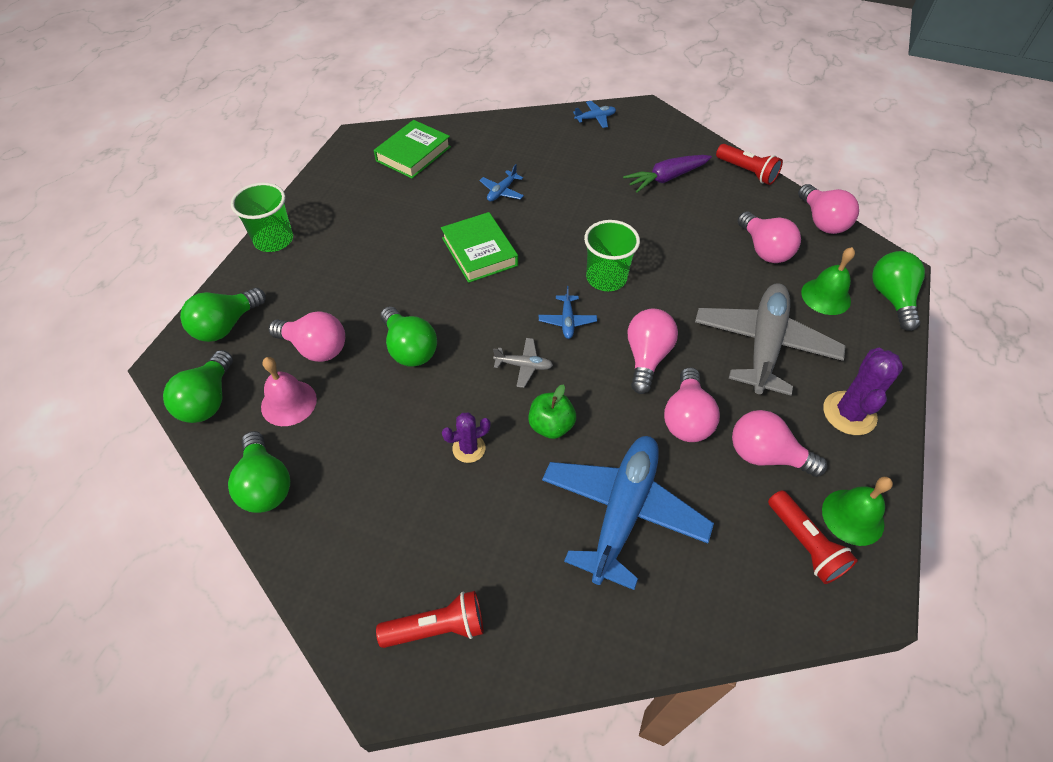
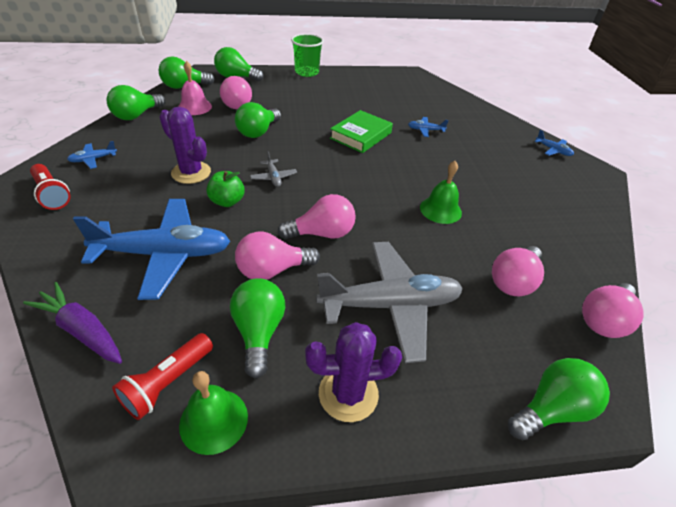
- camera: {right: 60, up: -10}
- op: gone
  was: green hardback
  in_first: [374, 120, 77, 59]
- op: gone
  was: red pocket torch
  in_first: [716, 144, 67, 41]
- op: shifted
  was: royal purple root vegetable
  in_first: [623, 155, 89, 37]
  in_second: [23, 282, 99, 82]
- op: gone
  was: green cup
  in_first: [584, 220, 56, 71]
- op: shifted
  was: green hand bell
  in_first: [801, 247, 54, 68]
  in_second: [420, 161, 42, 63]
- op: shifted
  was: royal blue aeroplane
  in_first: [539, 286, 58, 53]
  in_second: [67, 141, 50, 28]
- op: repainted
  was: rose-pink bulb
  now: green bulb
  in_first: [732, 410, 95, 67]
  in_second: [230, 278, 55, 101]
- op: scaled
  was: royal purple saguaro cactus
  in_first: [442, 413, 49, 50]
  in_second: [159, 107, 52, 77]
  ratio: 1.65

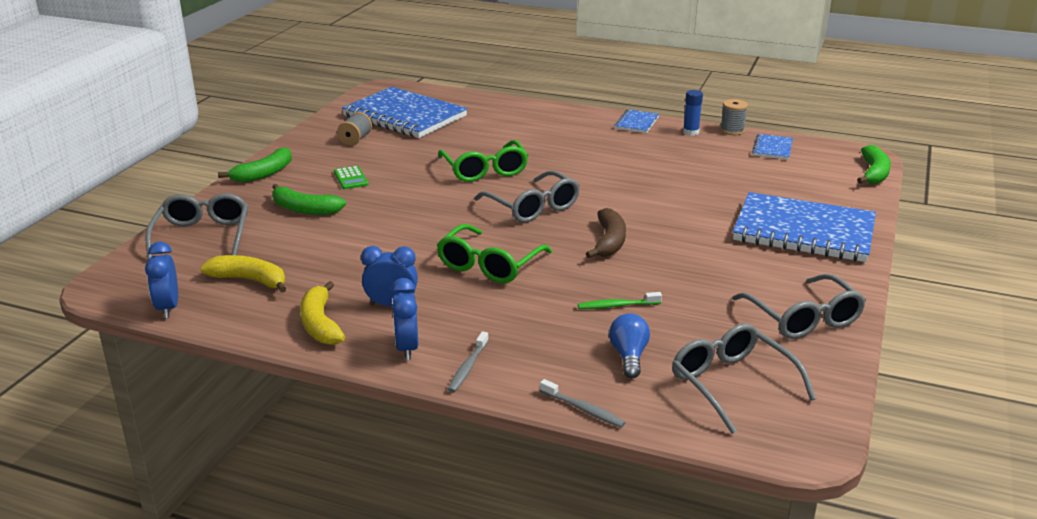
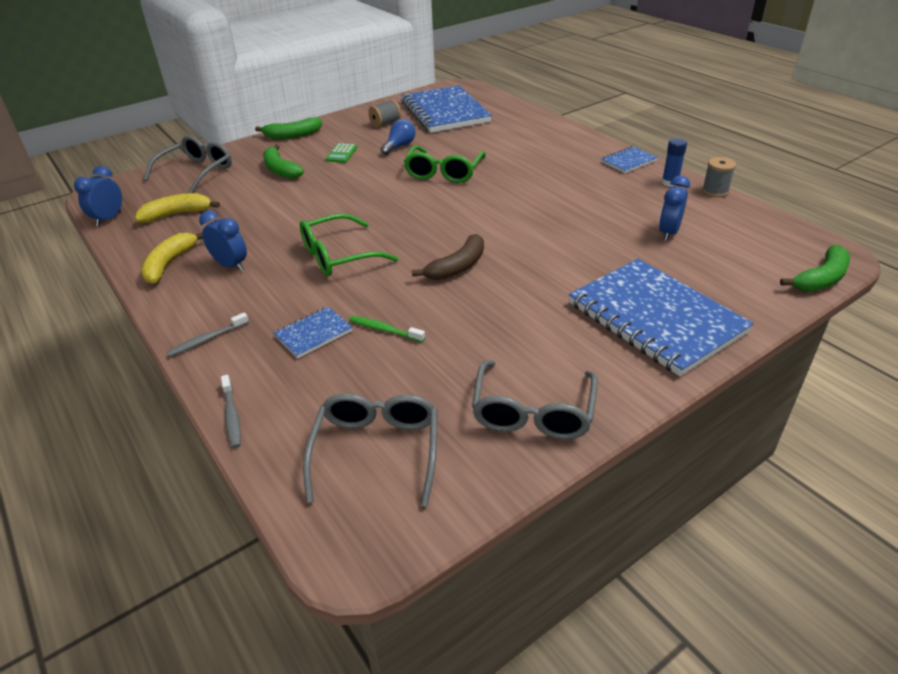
- camera: {right: 35, up: 10}
- op: shifted
  was: royal blue exercise book
  in_first: [752, 134, 41, 26]
  in_second: [273, 307, 80, 52]
- op: gone
  was: ash-grey glasses
  in_first: [474, 171, 106, 52]
- op: rotated
  was: bright yellow banana
  in_first: [201, 255, 85, 38]
  in_second: [135, 193, 85, 30]
  clockwise: -75
- op: shifted
  was: royal blue clock
  in_first: [391, 278, 27, 82]
  in_second: [659, 176, 31, 65]
- op: shifted
  was: royal blue bulb
  in_first: [609, 313, 41, 65]
  in_second: [381, 119, 34, 36]

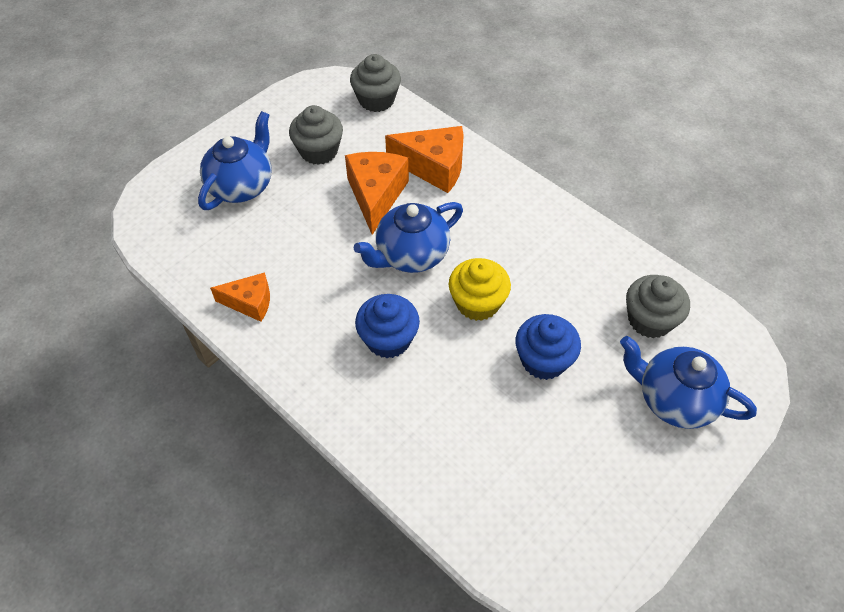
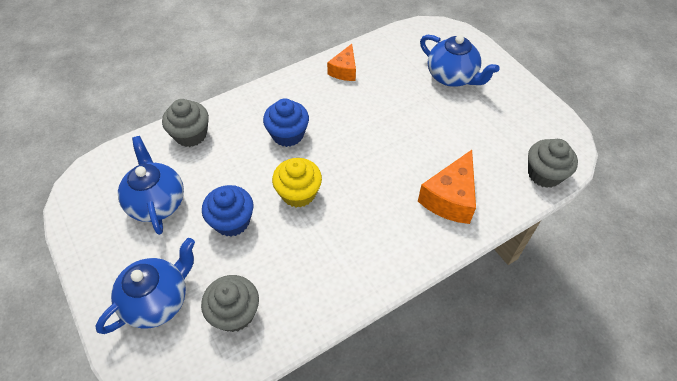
- camera: {right: 105, up: 0}
- op: shifted
  was: ash-grey cupcake
  in_first: [289, 105, 54, 60]
  in_second: [162, 99, 47, 48]
- op: gone
  was: orange cheese wedge
  in_first: [345, 152, 64, 83]
- op: shifted
  was: royal blue tea pot
  in_first: [354, 202, 109, 71]
  in_second: [118, 136, 66, 99]

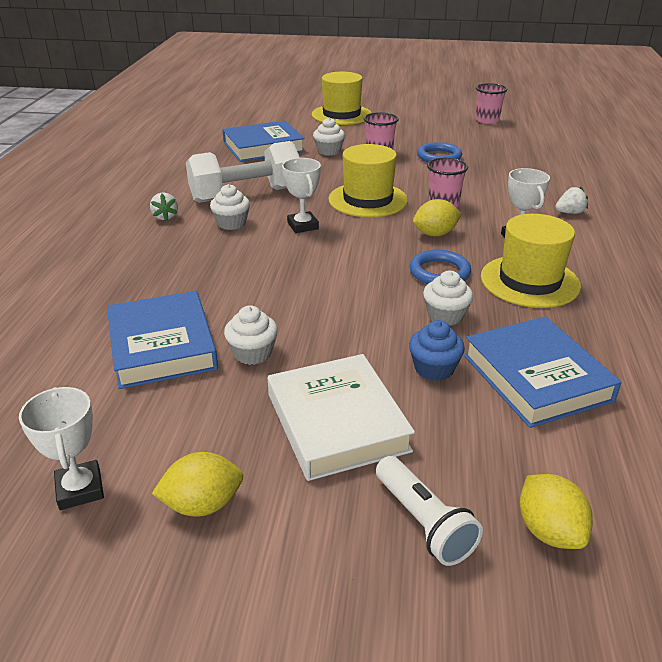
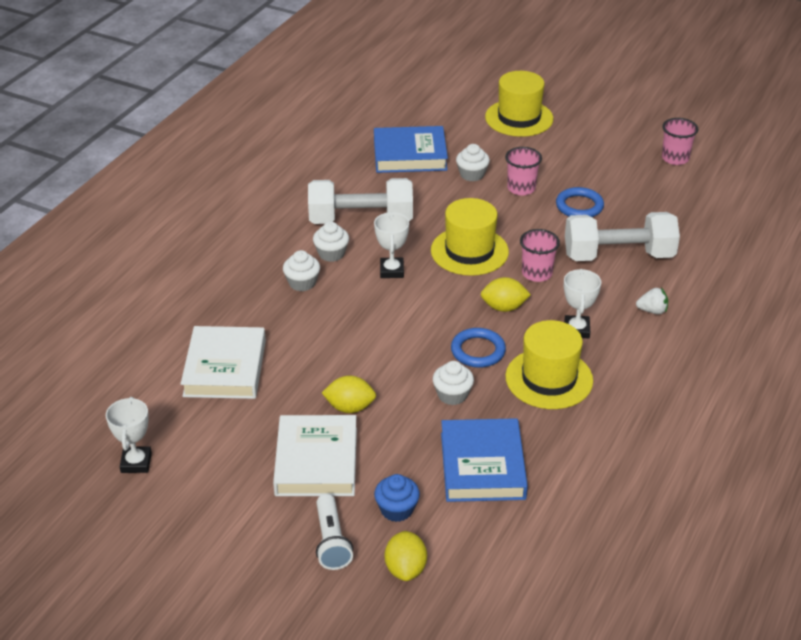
- camera: {right: 20, up: 5}
- op: gone
  was: pure white toy strawberry
  in_first: [150, 193, 28, 28]
- op: repainted
  was: royal blue hardback
  now: pure white hardback
  in_first: [107, 291, 111, 98]
  in_second: [181, 326, 85, 73]
- op: shifted
  was: pure white cupcake
  in_first: [224, 305, 54, 60]
  in_second: [283, 250, 37, 41]
- op: shifted
  was: royal blue cupcake
  in_first: [409, 320, 56, 61]
  in_second: [374, 474, 46, 48]
- op: shifted
  was: bright yellow lemon
  in_first: [152, 452, 92, 64]
  in_second: [322, 376, 54, 37]
- op: new
  now: pure white dumbbell
  in_second: [565, 212, 115, 49]

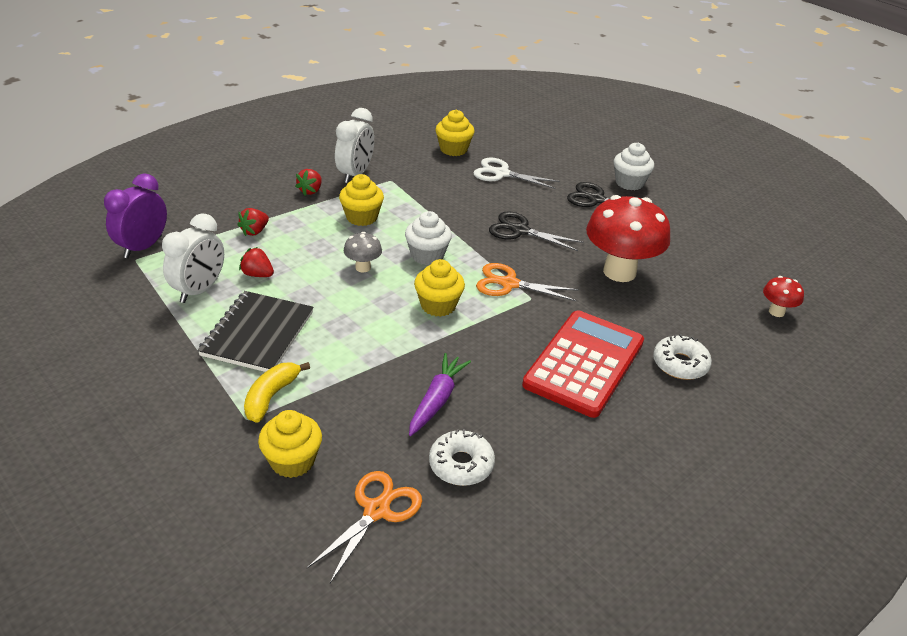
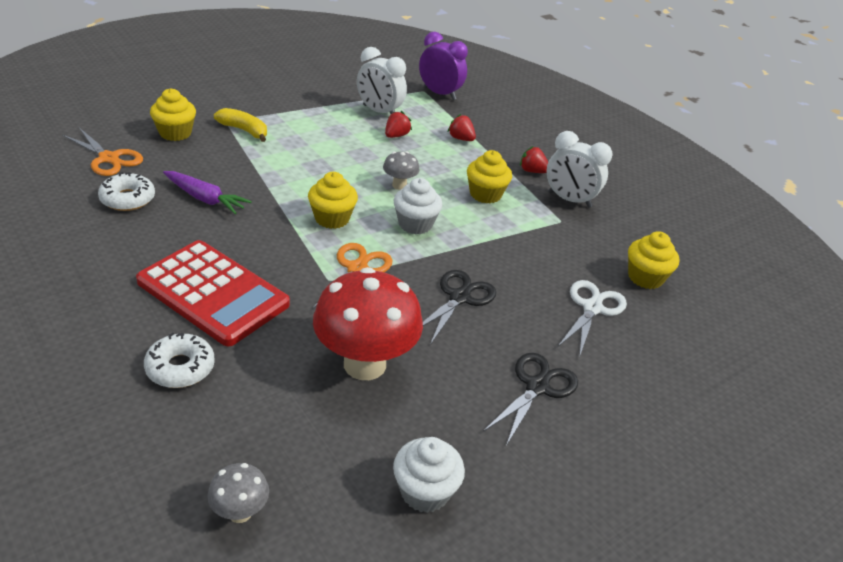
- camera: {right: 95, up: 0}
- op: shifted
  was: pure white cupcake
  in_first: [614, 143, 40, 47]
  in_second: [393, 437, 72, 76]
- op: repainted
  was: red toadstool
  now: ash-grey toadstool
  in_first: [763, 276, 41, 41]
  in_second: [207, 463, 62, 60]
- op: gone
  was: black exercise book
  in_first: [198, 291, 115, 81]

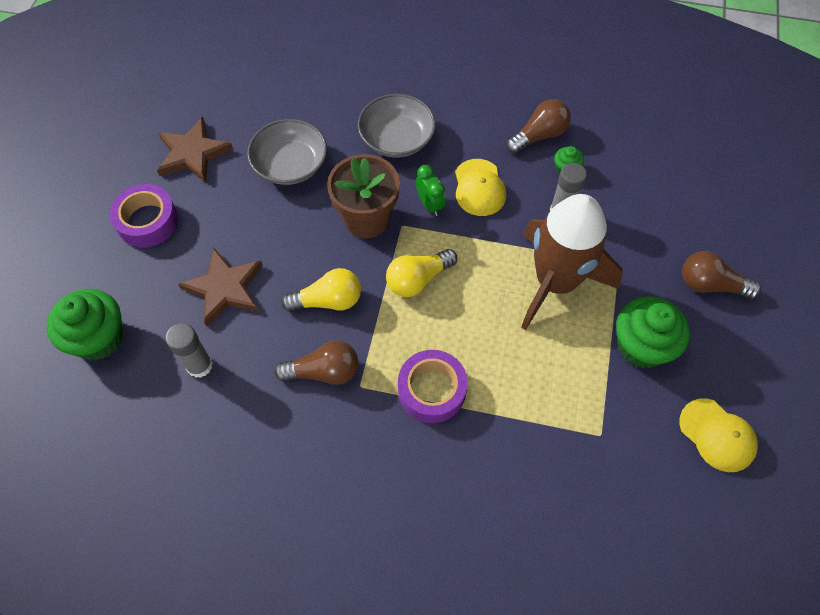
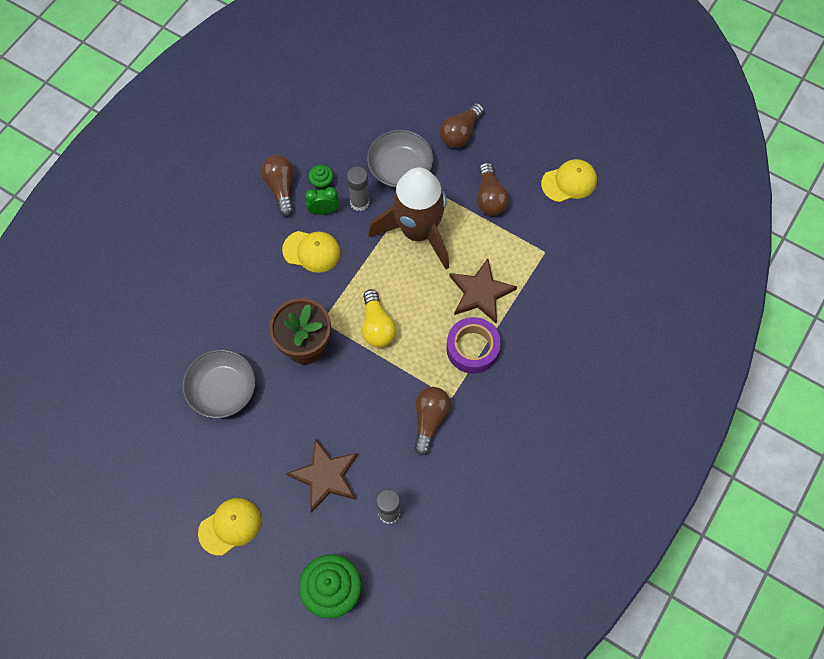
- camera: {right: -70, up: 5}
- op: shifted
  was: ash-grey deep dish
  in_first: [358, 94, 77, 63]
  in_second: [367, 130, 66, 58]
- op: shifted
  was: dark brown star
  in_first: [157, 117, 76, 66]
  in_second: [449, 258, 68, 65]
- op: shifted
  was: green clock
  in_first: [416, 165, 29, 51]
  in_second: [305, 187, 34, 28]
- op: swapped
  was: royal purple sticky tape
  now: bright yellow baseball cap
  in_first: [109, 184, 69, 64]
  in_second: [198, 498, 63, 58]
- op: gone
  was: bright yellow bulb
  in_first: [281, 268, 80, 44]
- op: swapped
  was: green cupcake
  now: dark brown bulb
  in_first: [616, 297, 74, 71]
  in_second: [477, 162, 32, 54]

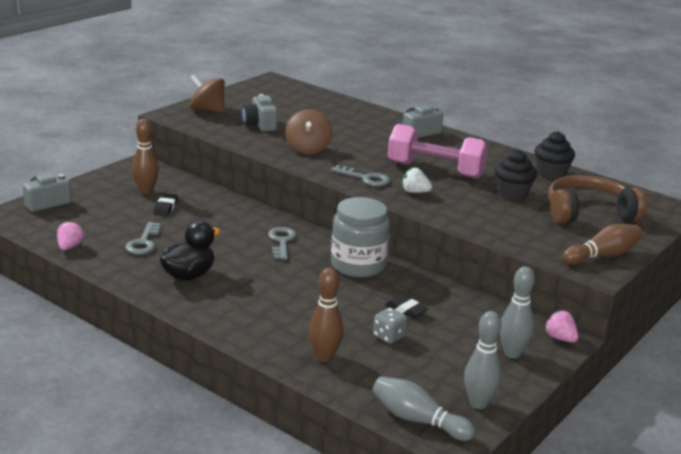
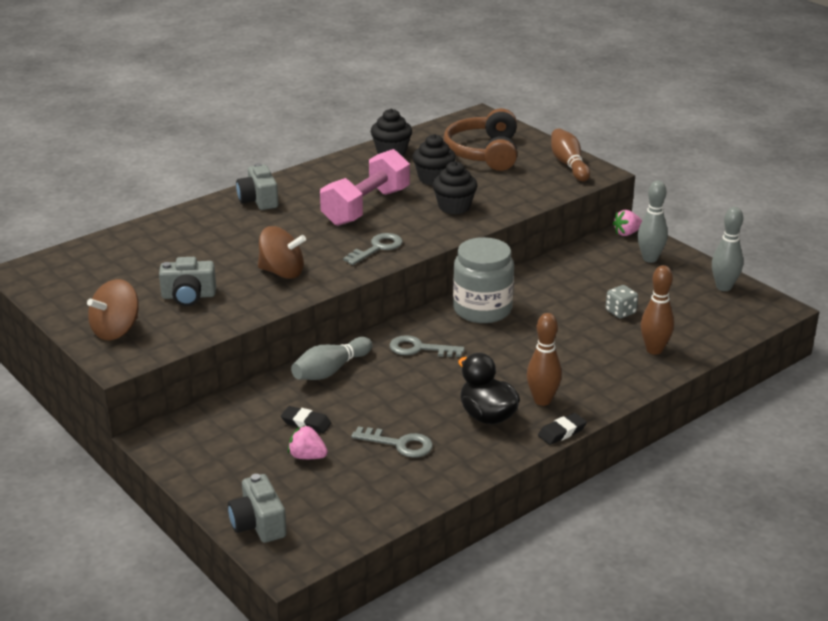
- camera: {right: -75, up: 5}
- op: shifted
  was: dark brown tenpin
  in_first: [132, 119, 27, 75]
  in_second: [527, 313, 35, 93]
- op: gone
  was: pure white toy strawberry
  in_first: [402, 167, 30, 26]
- op: shifted
  was: rose-pink toy strawberry
  in_first: [57, 220, 28, 30]
  in_second: [288, 425, 40, 34]
- op: shifted
  was: black pencil eraser
  in_first: [385, 295, 43, 23]
  in_second: [538, 413, 49, 32]
- op: shifted
  was: ash-grey tenpin
  in_first: [372, 376, 103, 65]
  in_second: [291, 337, 81, 43]
- op: new
  now: black cupcake
  in_second: [432, 161, 45, 53]

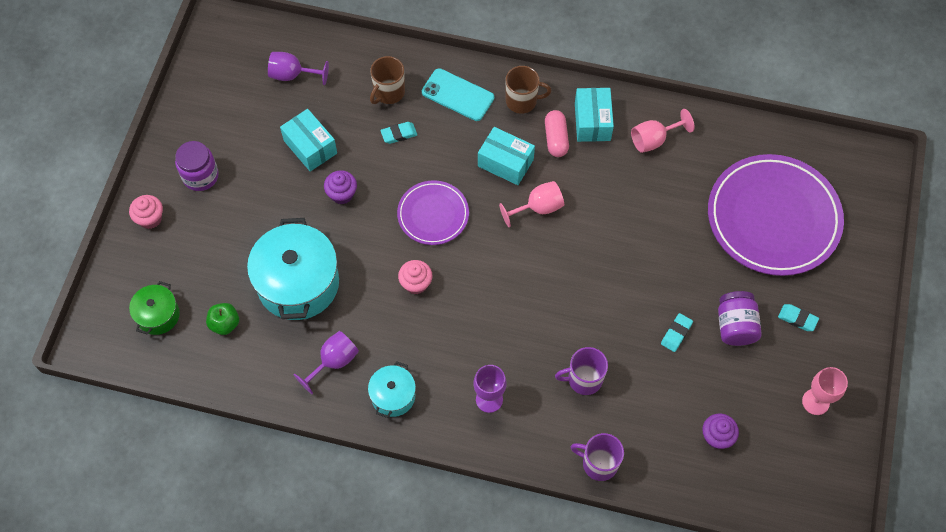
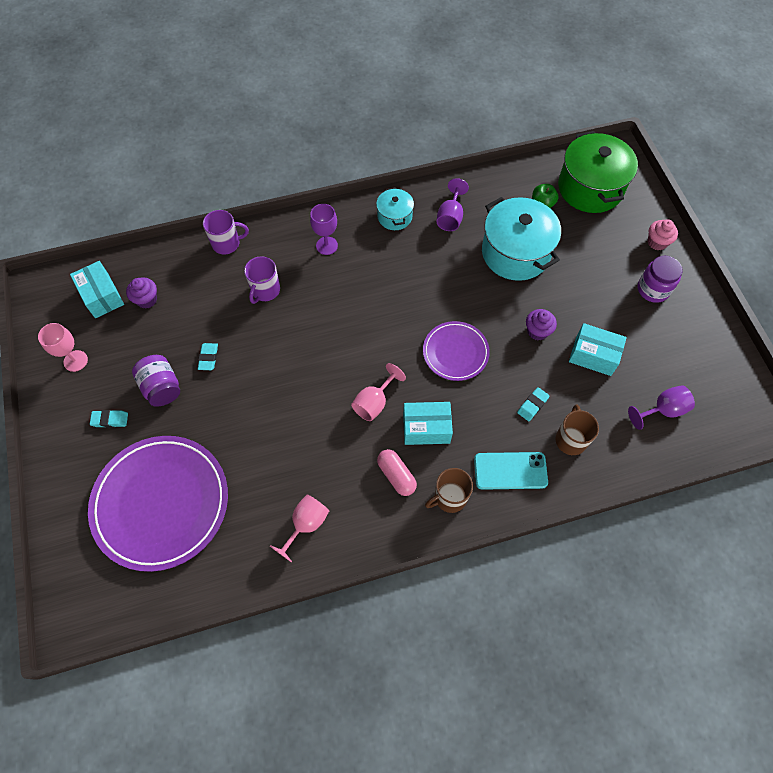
- camera: {right: 150, up: 0}
- op: shifted
  was: aqua package
  in_first: [575, 88, 39, 54]
  in_second: [70, 261, 54, 57]
- op: gone
  was: rose-pink cupcake
  in_first: [398, 260, 35, 34]
- op: scaled
  was: green cooking pot
  in_first: [129, 281, 51, 54]
  in_second: [558, 131, 80, 82]
  ratio: 1.93
- op: rotated
  was: royal purple tea mug
  in_first: [555, 347, 53, 48]
  in_second: [244, 256, 36, 48]
  clockwise: 150

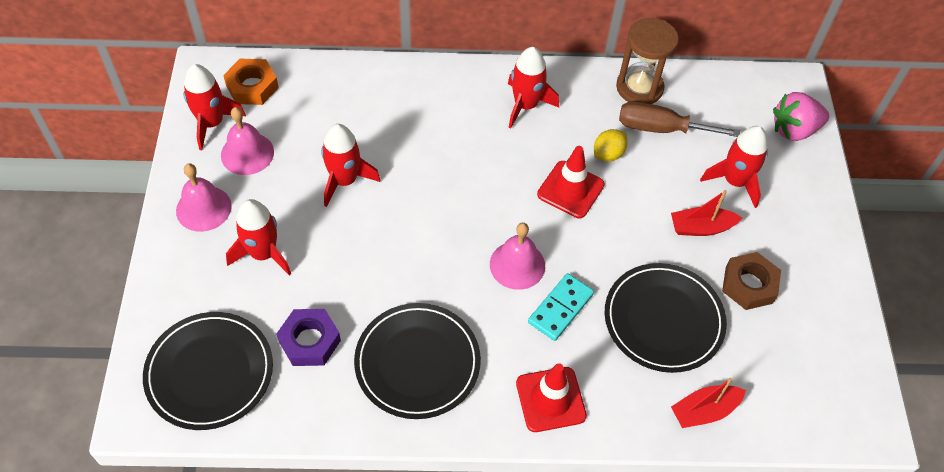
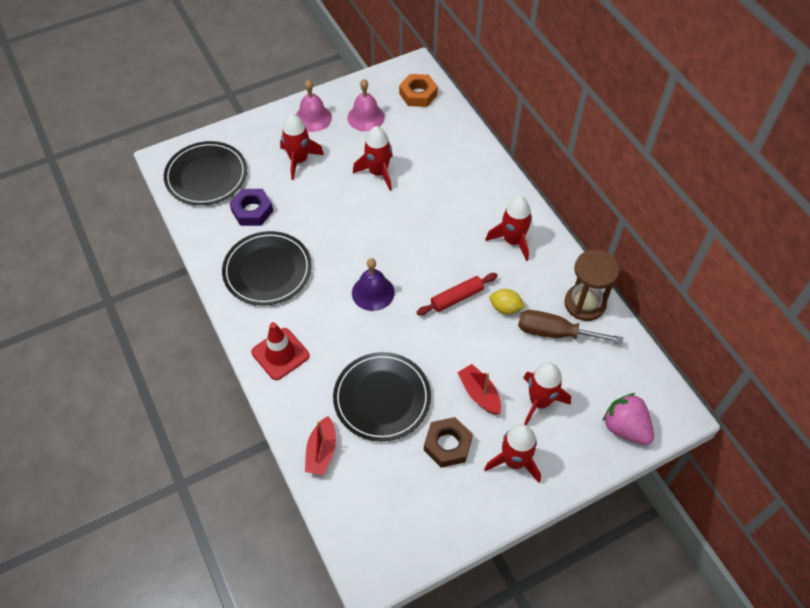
- camera: {right: 65, up: 0}
- op: shifted
  was: red toy rocket
  in_first: [183, 64, 63, 86]
  in_second: [484, 424, 57, 59]
- op: rotated
  was: dark brown hand screwdriver
  in_first: [619, 101, 121, 36]
  in_second: [518, 310, 105, 33]
  clockwise: -60
- op: swapped
  was: red road cone
  now: red pastry roller
  in_first: [537, 146, 68, 72]
  in_second: [416, 273, 81, 43]
- op: repainted
  was: rose-pink hand bell
  now: royal purple hand bell
  in_first: [490, 223, 55, 67]
  in_second: [352, 258, 43, 53]
- op: gone
  was: aqua domino tile
  in_first: [528, 273, 66, 68]
- op: rotated
  was: red sailboat
  in_first: [671, 378, 75, 50]
  in_second: [305, 416, 31, 59]
  clockwise: -120

